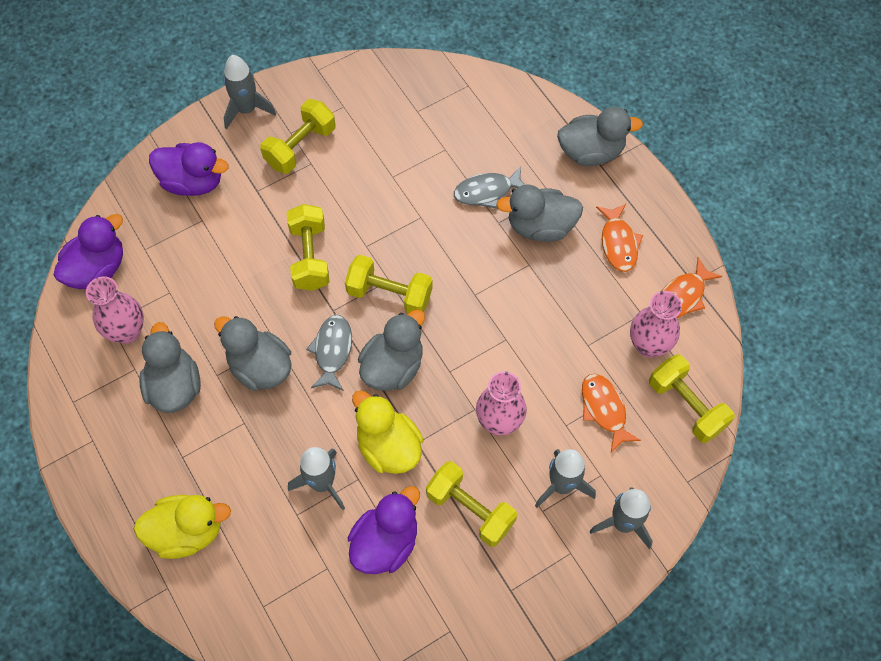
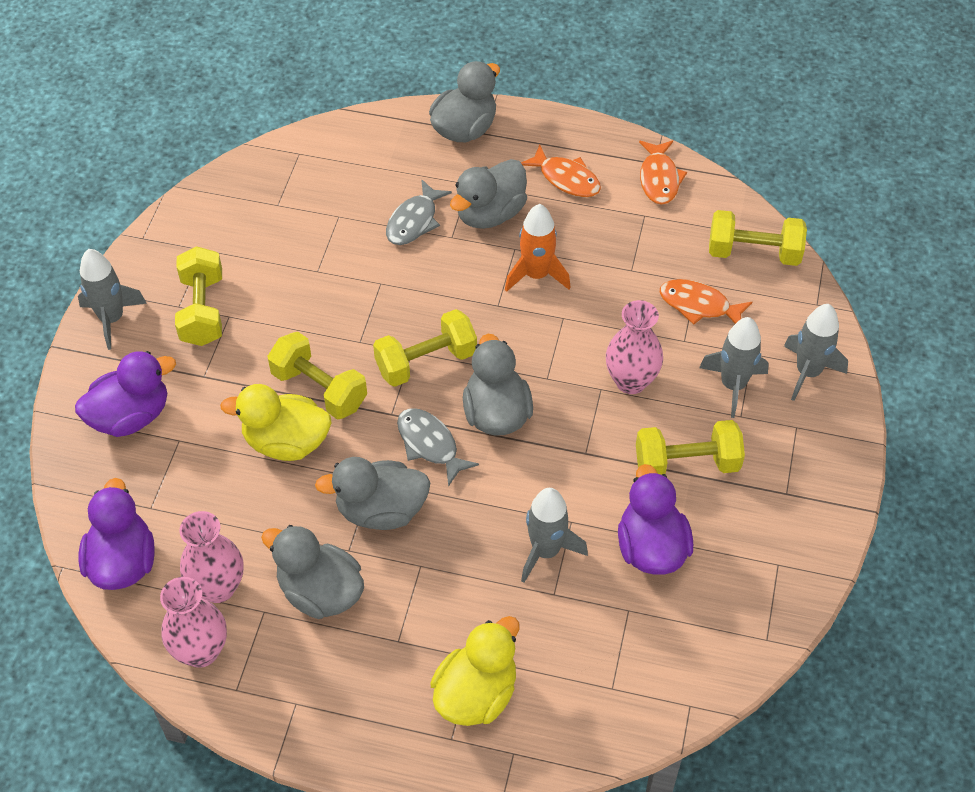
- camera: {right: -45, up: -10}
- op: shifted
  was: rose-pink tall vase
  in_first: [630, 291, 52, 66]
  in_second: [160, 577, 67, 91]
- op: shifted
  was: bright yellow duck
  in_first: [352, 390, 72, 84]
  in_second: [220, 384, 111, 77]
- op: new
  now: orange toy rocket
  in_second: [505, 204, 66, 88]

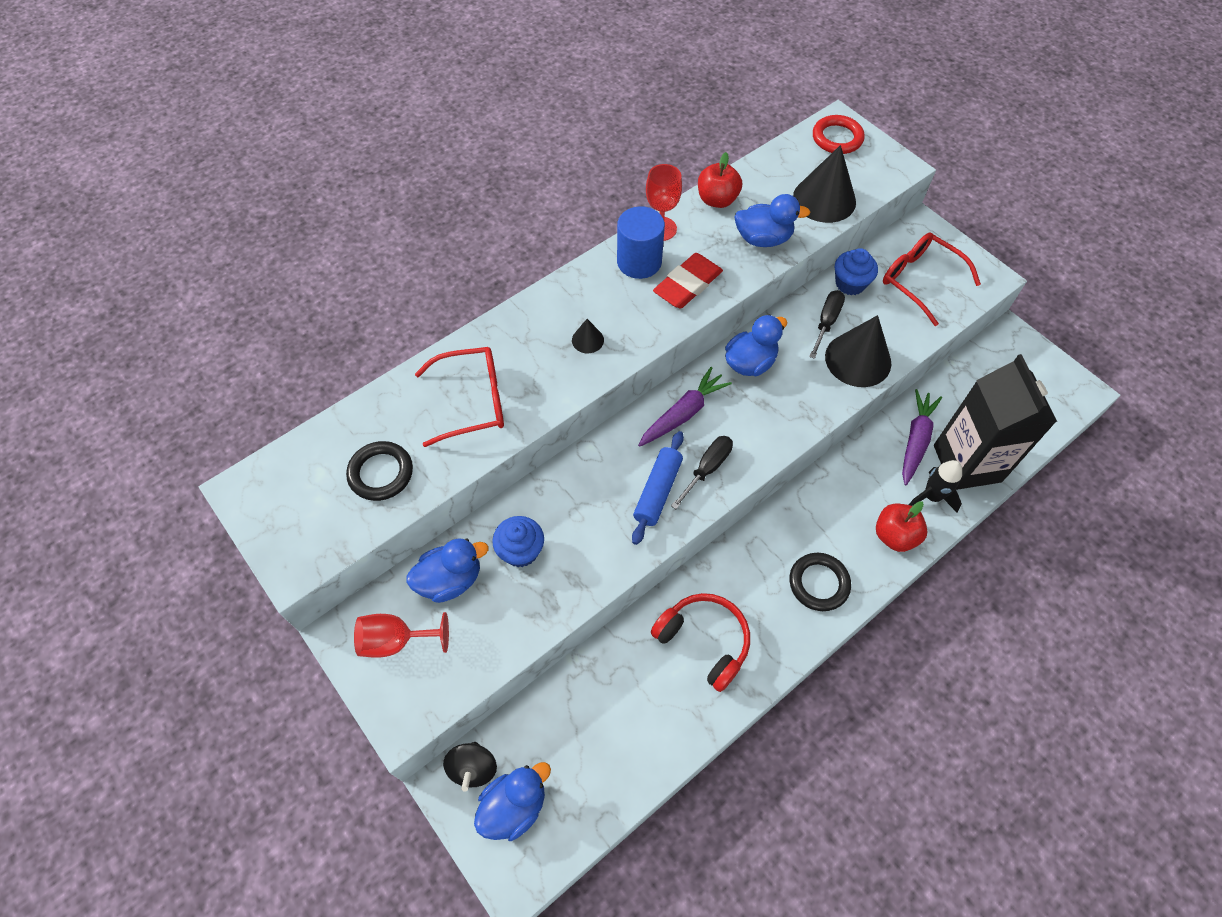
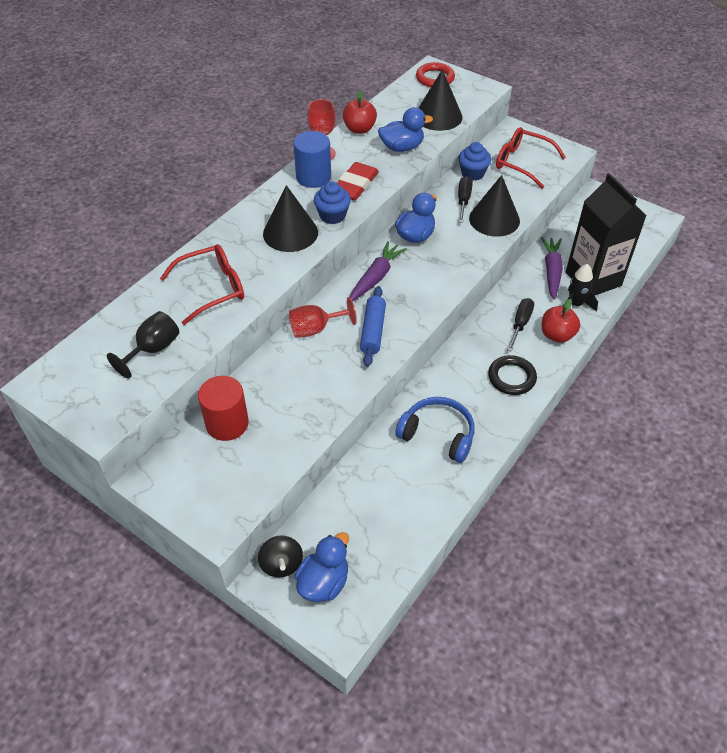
- camera: {right: -15, up: -10}
- op: scaled
  was: black cone shape
  in_first: [572, 319, 32, 34]
  in_second: [263, 185, 55, 67]
  ratio: 2.15
- op: shifted
  was: black hand screwdriver
  in_first: [671, 436, 62, 73]
  in_second: [507, 298, 27, 54]
- op: swapped
  was: black ring
  now: black chalice
  in_first: [346, 441, 67, 60]
  in_second: [107, 311, 72, 67]
- op: shifted
  was: royal blue cupcake
  in_first: [492, 516, 52, 51]
  in_second: [314, 181, 37, 43]
- op: swapped
  was: royal blue duck
  now: red cylinder
  in_first: [406, 538, 82, 65]
  in_second: [198, 376, 51, 65]
- op: repainted
  was: red headphones
  now: royal blue headphones
  in_first: [651, 593, 99, 99]
  in_second: [395, 397, 80, 66]
- op: shifted
  was: red chalice
  in_first: [354, 612, 95, 46]
  in_second: [289, 297, 68, 41]

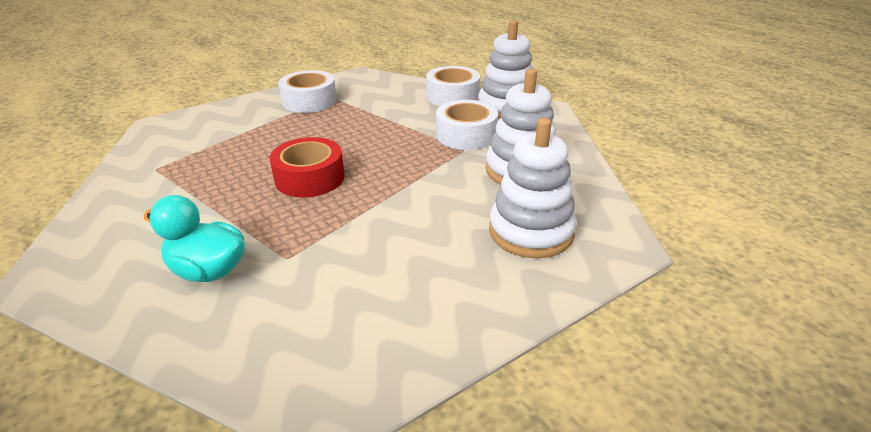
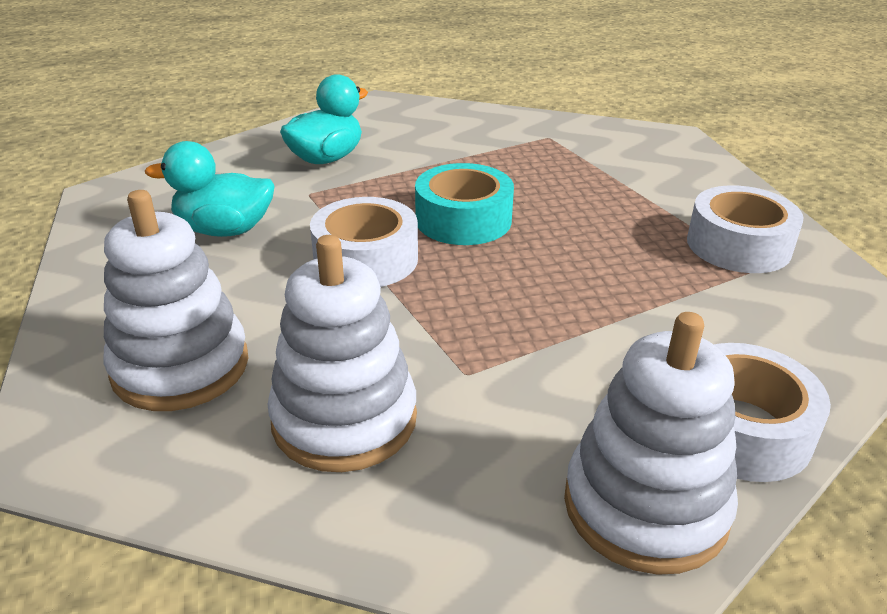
- camera: {right: 110, up: 0}
- op: shifted
  was: pure white sticky tape
  in_first: [436, 100, 62, 50]
  in_second: [310, 197, 108, 90]
- op: repainted
  was: red sticky tape
  now: aqua sticky tape
  in_first: [270, 137, 74, 60]
  in_second: [415, 163, 99, 82]
- op: new
  now: aqua duck
  in_second: [145, 141, 129, 96]

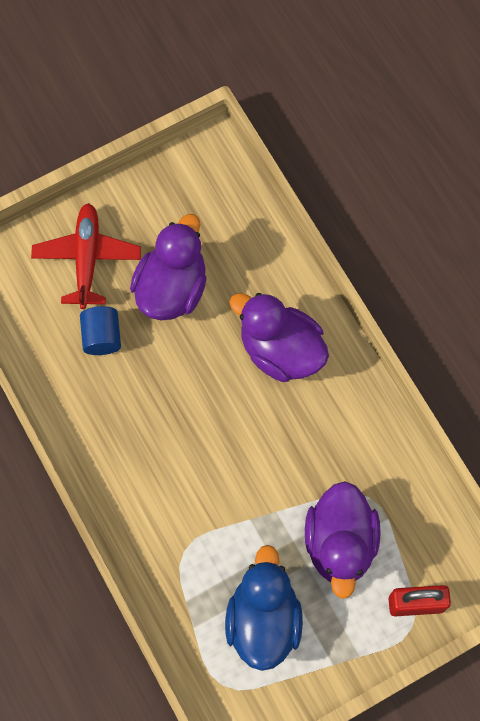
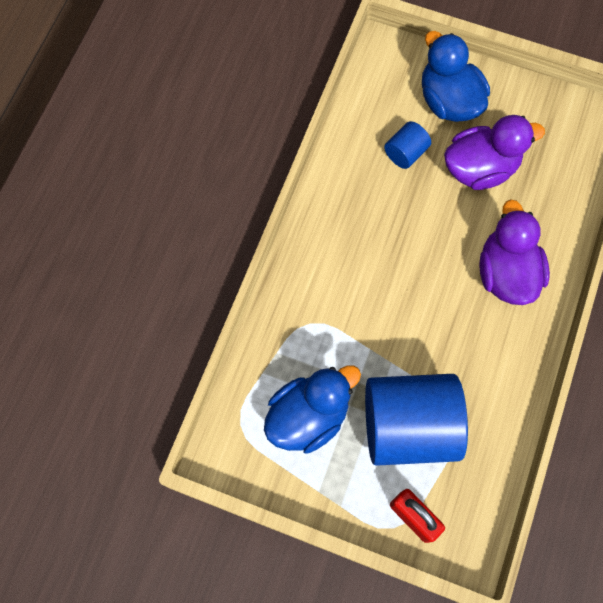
- camera: {right: 50, up: 0}
- op: swapped
  was: red aeroplane
  now: royal blue duck
  in_first: [31, 203, 110, 106]
  in_second: [422, 31, 68, 91]
- op: swapped
  was: royal purple duck
  now: royal blue cylinder
  in_first: [305, 481, 76, 118]
  in_second: [365, 374, 103, 92]

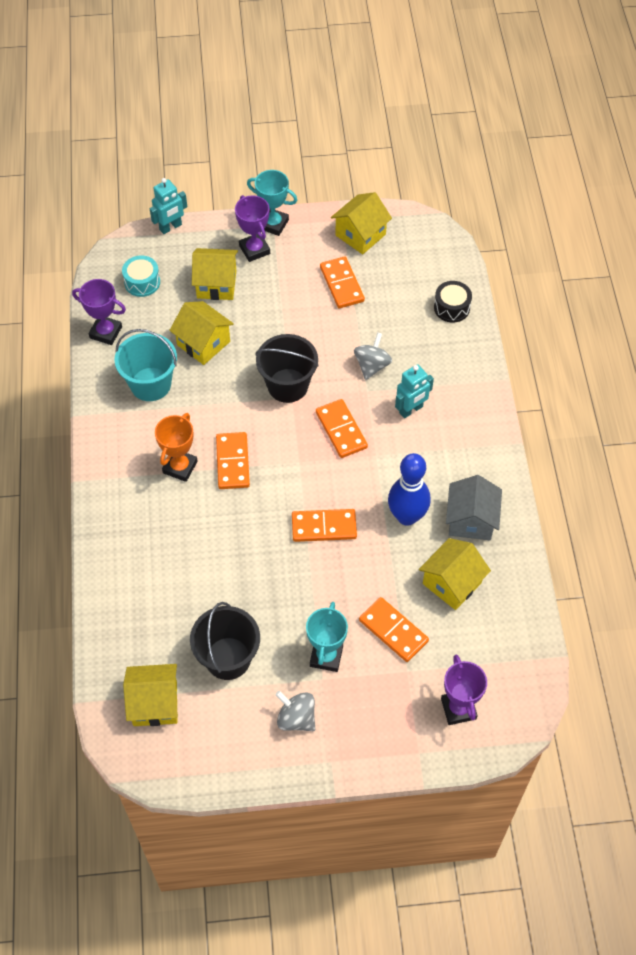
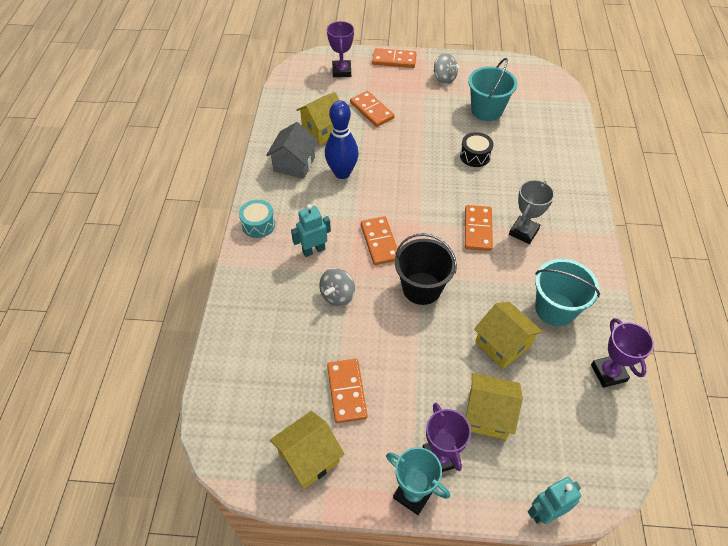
- camera: {right: -170, up: -5}
- op: shifted
  was: aqua toy drum
  in_first: [122, 255, 38, 42]
  in_second: [239, 200, 36, 38]
- op: rotated
  was: royal purple prize cup
  in_first: [72, 279, 54, 66]
  in_second: [591, 318, 63, 70]
  clockwise: 45
- op: shifted
  was: black toy drum
  in_first: [434, 281, 38, 42]
  in_second: [460, 132, 33, 35]
- op: repainted
  was: orange prize cup
  now: ash-grey prize cup
  in_first: [155, 413, 43, 69]
  in_second: [509, 180, 45, 64]
- op: shifted
  was: orange domino tile
  in_first: [292, 509, 65, 33]
  in_second: [372, 48, 45, 20]
- op: repainted
  was: black bucket
  now: aqua bucket
  in_first: [190, 602, 70, 78]
  in_second: [468, 58, 49, 63]
- op: gone
  was: aqua prize cup
  in_first: [306, 602, 42, 70]
- op: gone
  was: bright yellow toy house
  in_first: [123, 664, 55, 62]

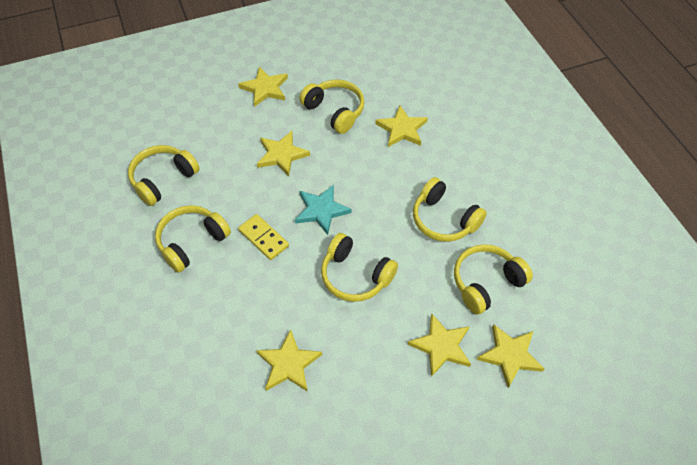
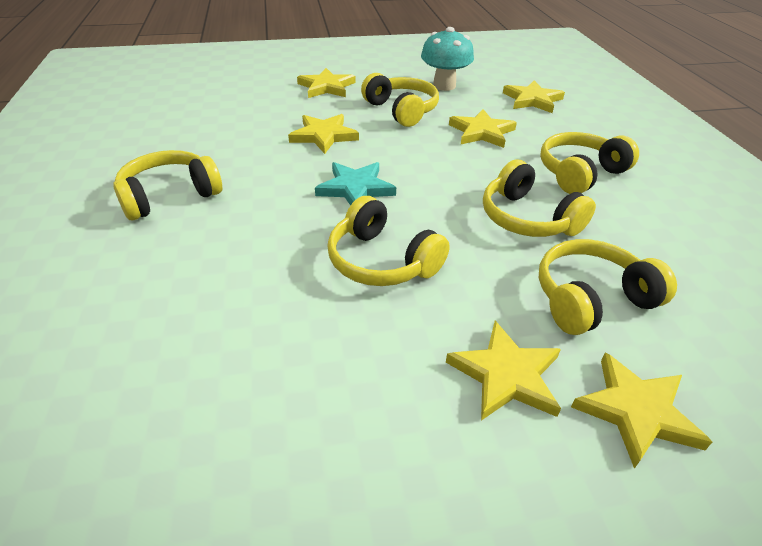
- camera: {right: 10, up: -15}
- op: shifted
  was: bright yellow headphones
  in_first: [128, 145, 72, 61]
  in_second: [540, 132, 99, 62]
- op: gone
  was: bright yellow domino tile
  in_first: [238, 214, 51, 46]
- op: shifted
  was: bright yellow star
  in_first: [256, 329, 66, 63]
  in_second: [503, 80, 62, 33]
- op: new
  now: aqua toadstool
  in_second: [421, 27, 53, 64]

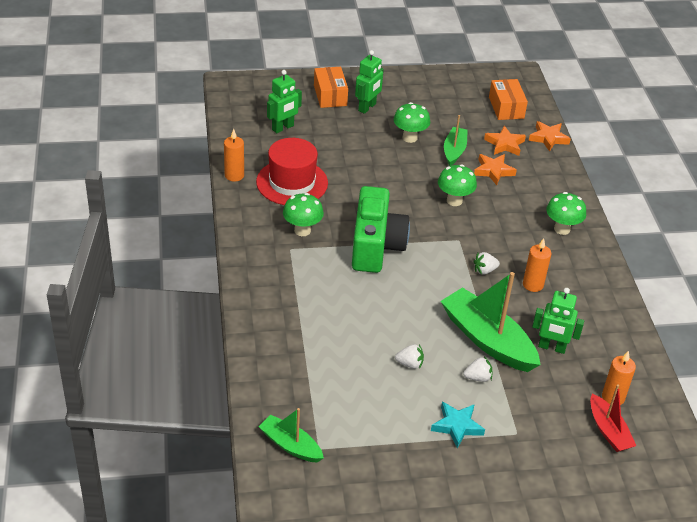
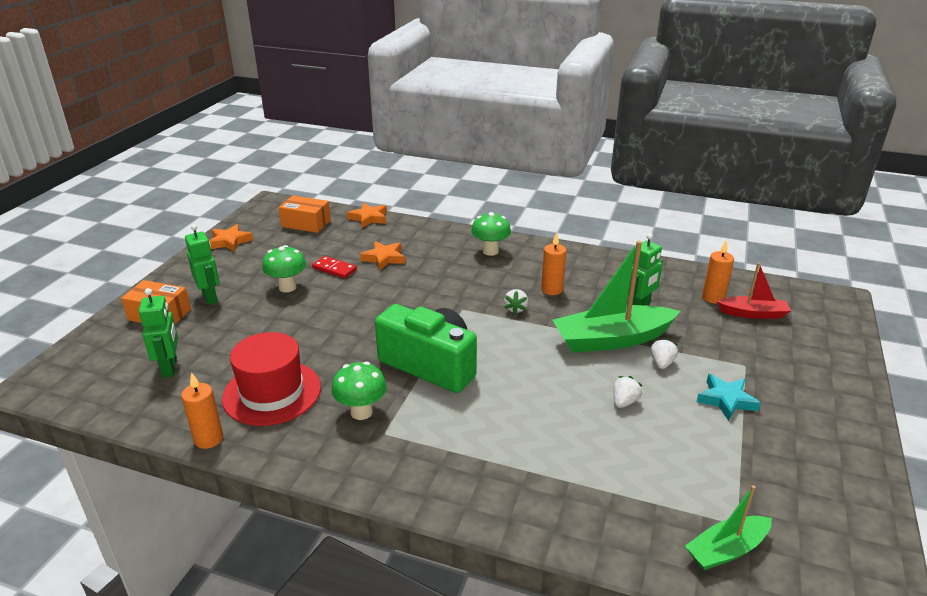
- camera: {right: -60, up: -10}
- op: swapped
  was: green sailboat
  now: red domino tile
  in_first: [444, 115, 23, 51]
  in_second: [312, 256, 45, 23]
- op: shifted
  was: orange star
  in_first: [484, 126, 42, 30]
  in_second: [209, 224, 44, 28]
- op: gone
  was: green toadstool
  in_first: [438, 164, 39, 42]

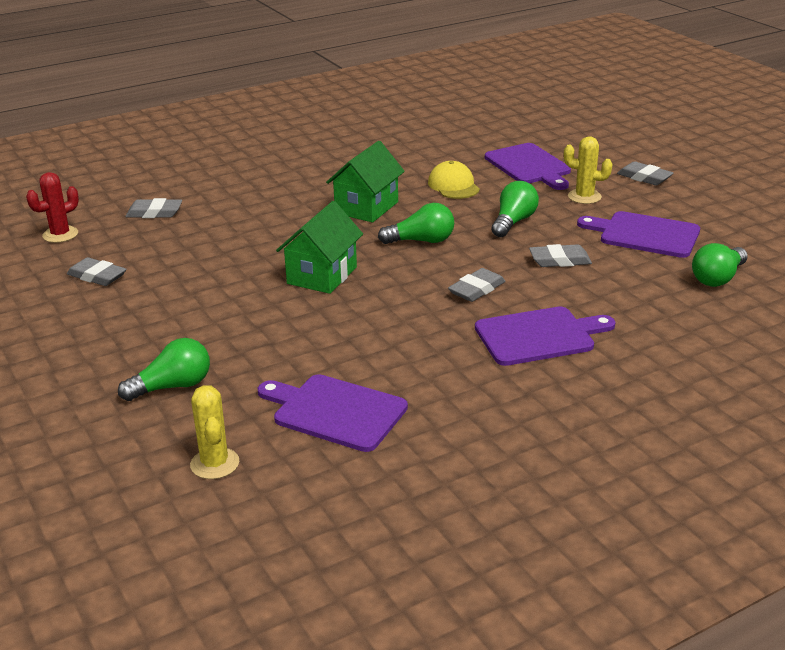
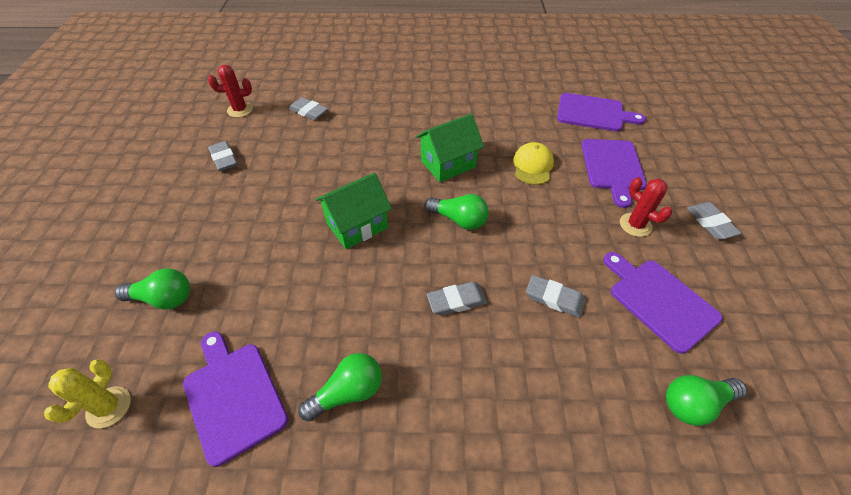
- camera: {right: 30, up: 20}
- op: repainted
  was: bright yellow saguaro cactus
  now: red saguaro cactus
  in_first: [564, 136, 49, 68]
  in_second: [620, 177, 52, 60]
- op: shifted
  was: green bulb
  in_first: [491, 181, 48, 56]
  in_second: [298, 353, 84, 68]
- op: shifted
  was: royal purple bread board
  in_first: [475, 306, 140, 60]
  in_second: [557, 93, 89, 39]

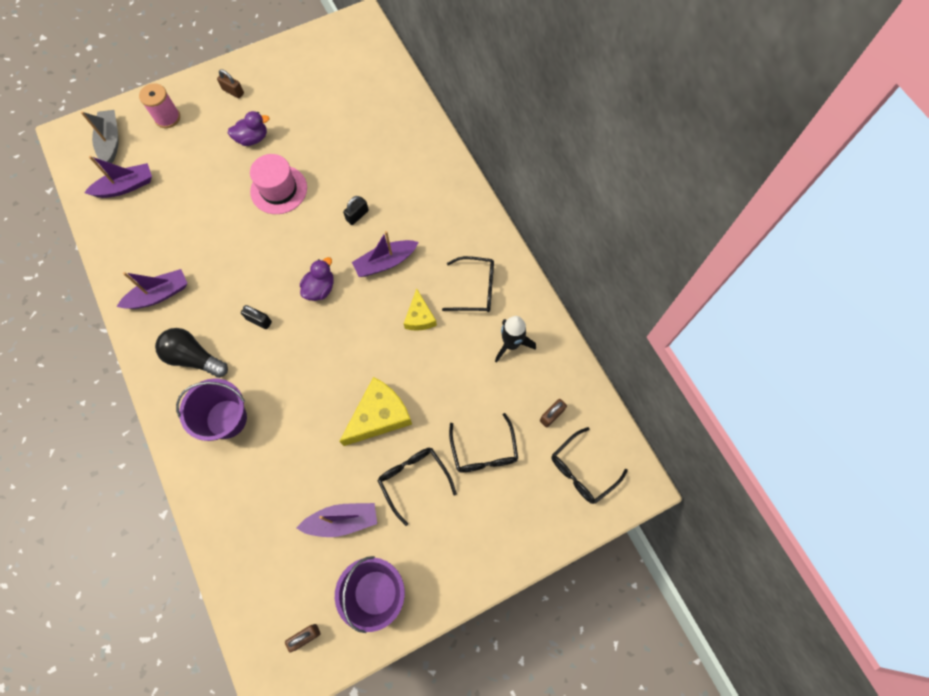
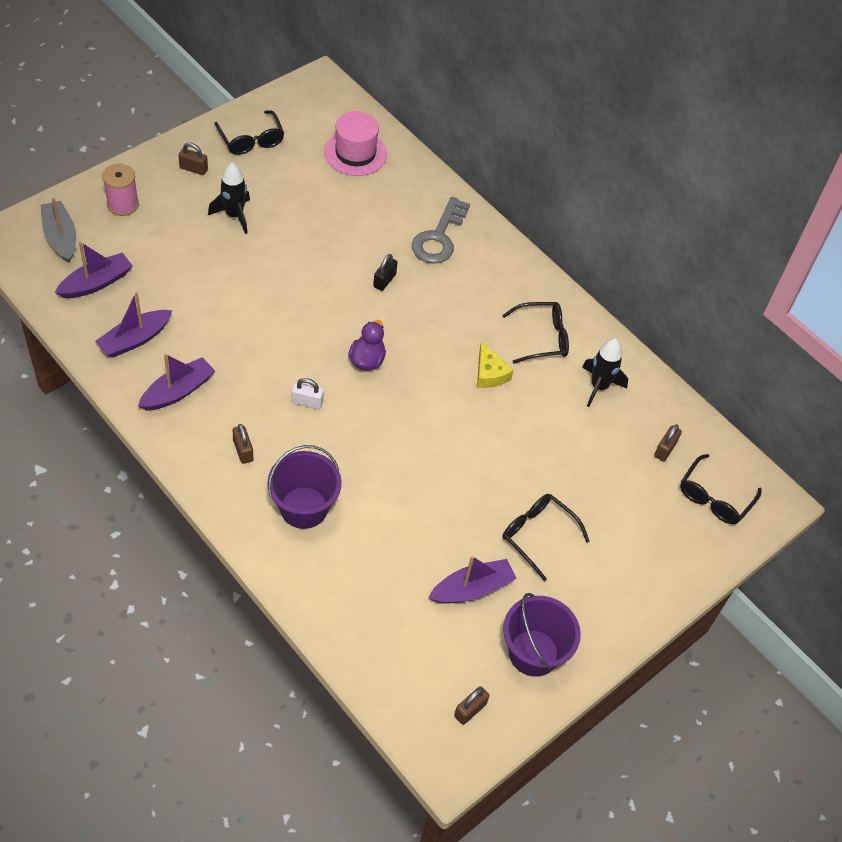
- camera: {right: -20, up: -15}
- op: swapped
  was: royal purple duck
  now: black toy rocket
  in_first: [227, 111, 42, 35]
  in_second: [208, 162, 42, 72]
- op: shifted
  was: rose-pink top hat
  in_first: [250, 154, 57, 60]
  in_second: [324, 111, 63, 65]
- op: shifted
  was: royal purple sailboat
  in_first: [352, 231, 67, 46]
  in_second: [95, 292, 78, 65]
- op: repainted
  was: black lock
  now: pure white lock
  in_first: [241, 305, 31, 24]
  in_second: [292, 378, 32, 31]
- op: swapped
  was: black bulb
  now: dark brown lock
  in_first: [155, 328, 73, 50]
  in_second: [233, 424, 20, 40]
- op: gone
  was: bright yellow cheese wedge
  in_first: [339, 377, 73, 69]
- op: shifted
  was: black glasses
  in_first: [449, 413, 69, 59]
  in_second: [214, 110, 70, 45]
- op: new
  now: ash-grey door key
  in_second: [412, 197, 58, 67]

